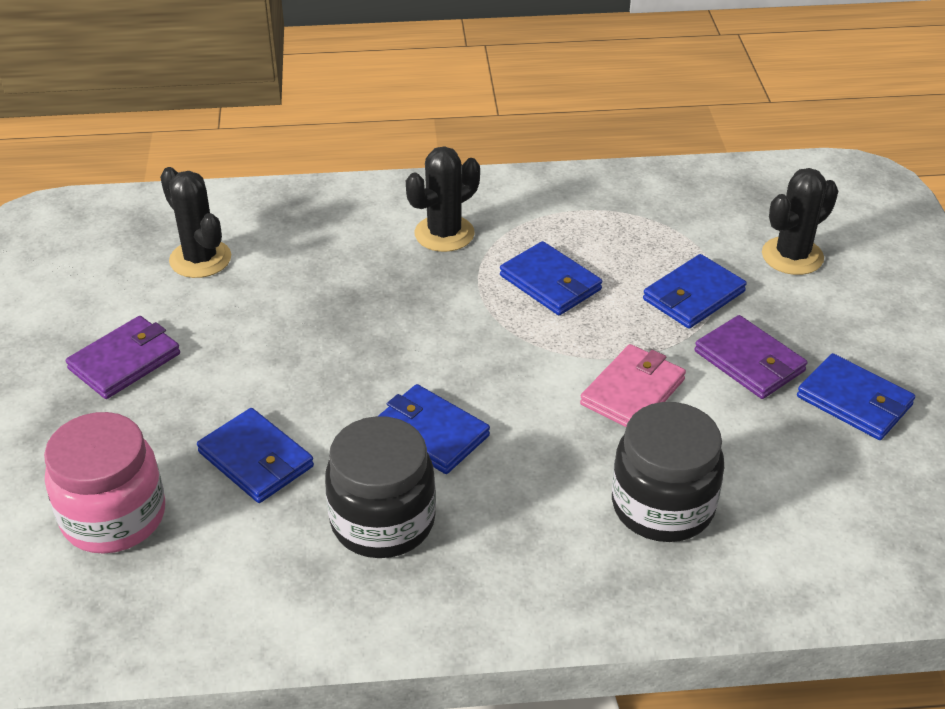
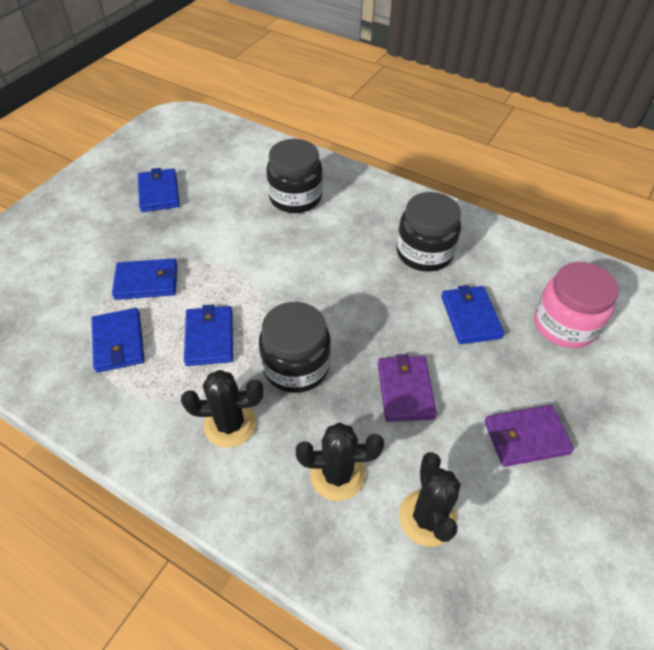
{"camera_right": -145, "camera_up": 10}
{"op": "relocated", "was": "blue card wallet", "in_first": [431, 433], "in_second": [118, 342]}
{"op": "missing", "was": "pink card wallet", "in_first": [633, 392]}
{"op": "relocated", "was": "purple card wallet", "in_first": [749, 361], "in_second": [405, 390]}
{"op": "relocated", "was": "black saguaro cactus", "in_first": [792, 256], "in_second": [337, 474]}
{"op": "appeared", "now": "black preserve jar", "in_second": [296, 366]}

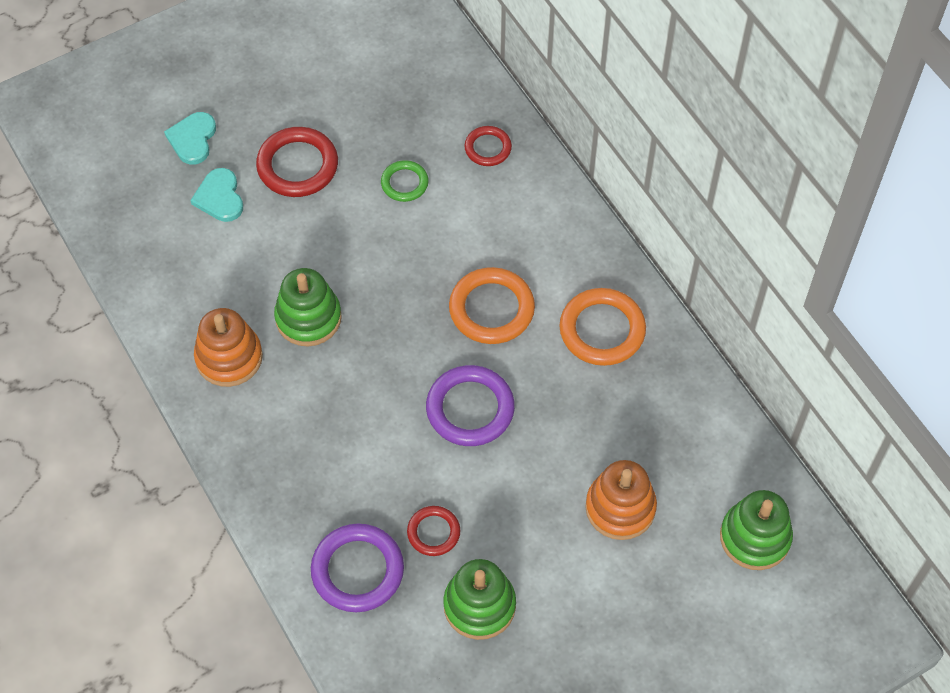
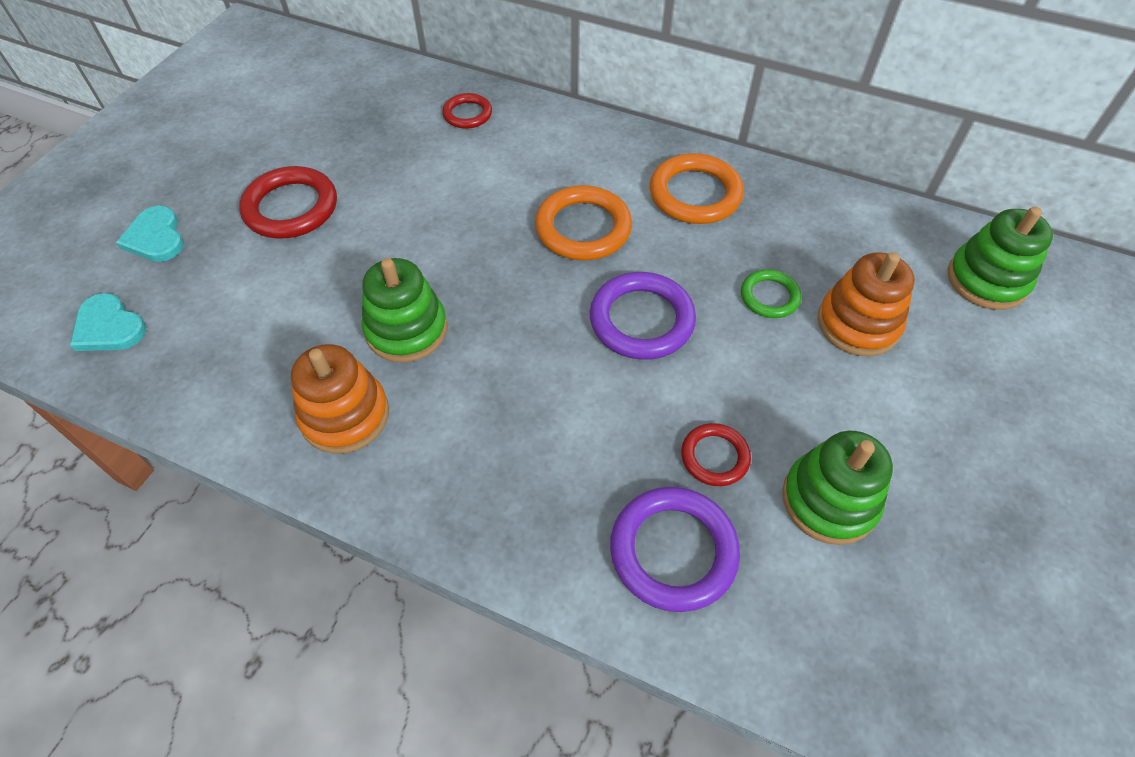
{"camera_right": -35, "camera_up": -5}
{"op": "relocated", "was": "teal heart shape", "in_first": [219, 197], "in_second": [109, 327]}
{"op": "relocated", "was": "emerald hoop", "in_first": [404, 183], "in_second": [769, 297]}

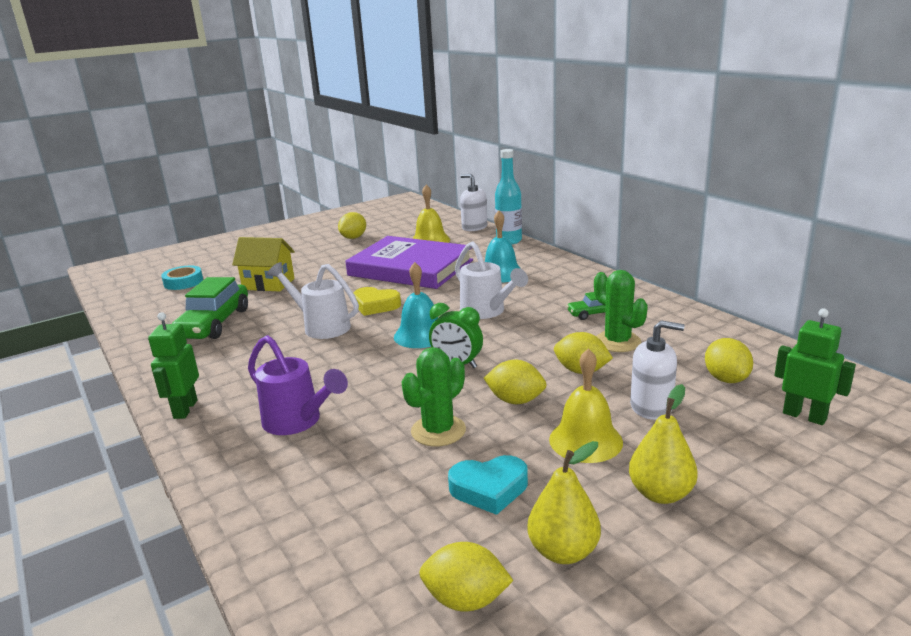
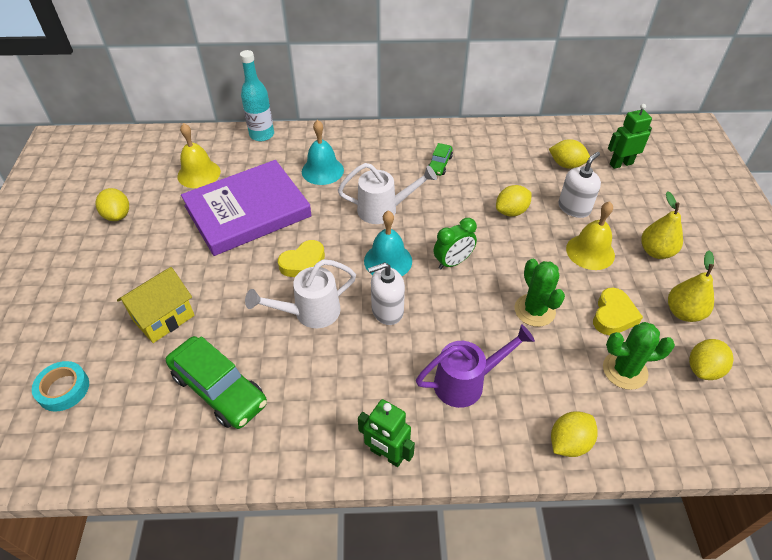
{"camera_right": -60, "camera_up": 25}
{"op": "colour", "was": "teal heart shape", "now": "yellow heart shape", "in_first": [489, 489], "in_second": [613, 315]}
{"op": "relocated", "was": "snow-white soap pump", "in_first": [474, 227], "in_second": [387, 310]}
{"op": "relocated", "was": "yellow toy lemon", "in_first": [515, 400], "in_second": [569, 443]}
{"op": "relocated", "was": "emerald saguaro cactus", "in_first": [617, 342], "in_second": [624, 370]}

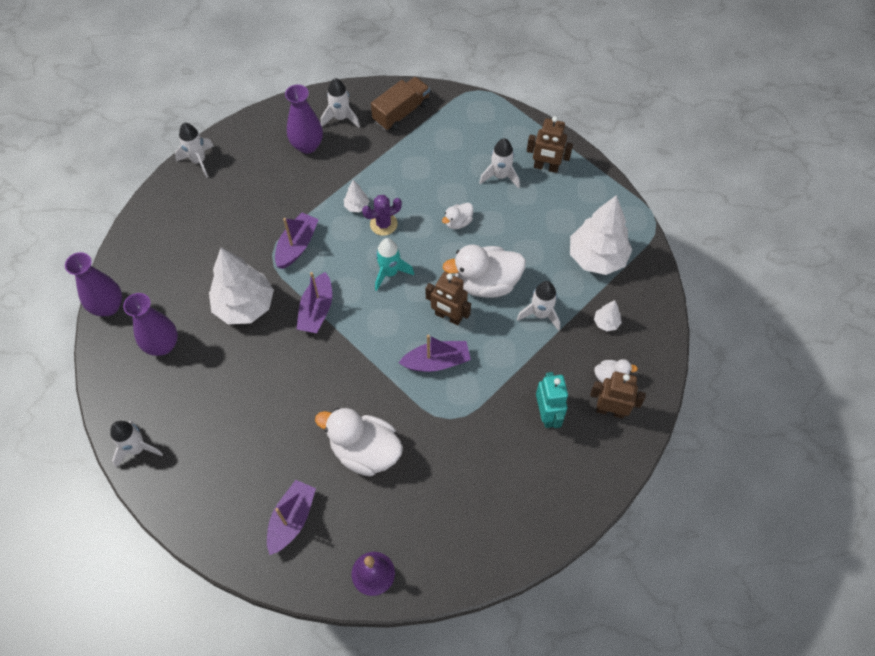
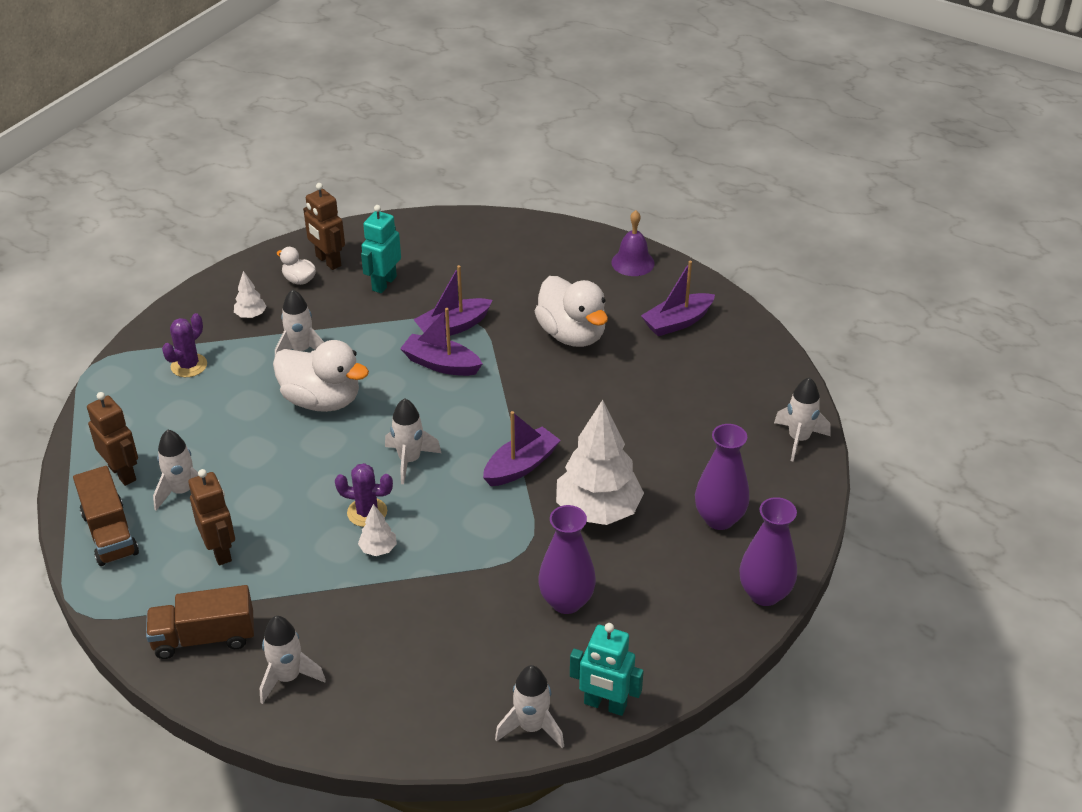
{"camera_right": -145, "camera_up": -20}
{"op": "relocated", "was": "purple sailboat", "in_first": [297, 245], "in_second": [453, 327]}
{"op": "relocated", "was": "purple vase", "in_first": [307, 145], "in_second": [566, 601]}
{"op": "colour", "was": "teal rocket", "now": "snow-white rocket", "in_first": [390, 273], "in_second": [409, 460]}
{"op": "relocated", "was": "dark brown robot", "in_first": [448, 316], "in_second": [220, 551]}
{"op": "missing", "was": "snow-white duck", "in_first": [458, 222]}
{"op": "exchanged", "was": "snow-white fir tree", "now": "purple saguaro cactus", "in_first": [597, 257], "in_second": [189, 365]}
{"op": "appeared", "now": "dark brown toy truck", "in_second": [110, 533]}
{"op": "appeared", "now": "teal robot", "in_second": [605, 705]}

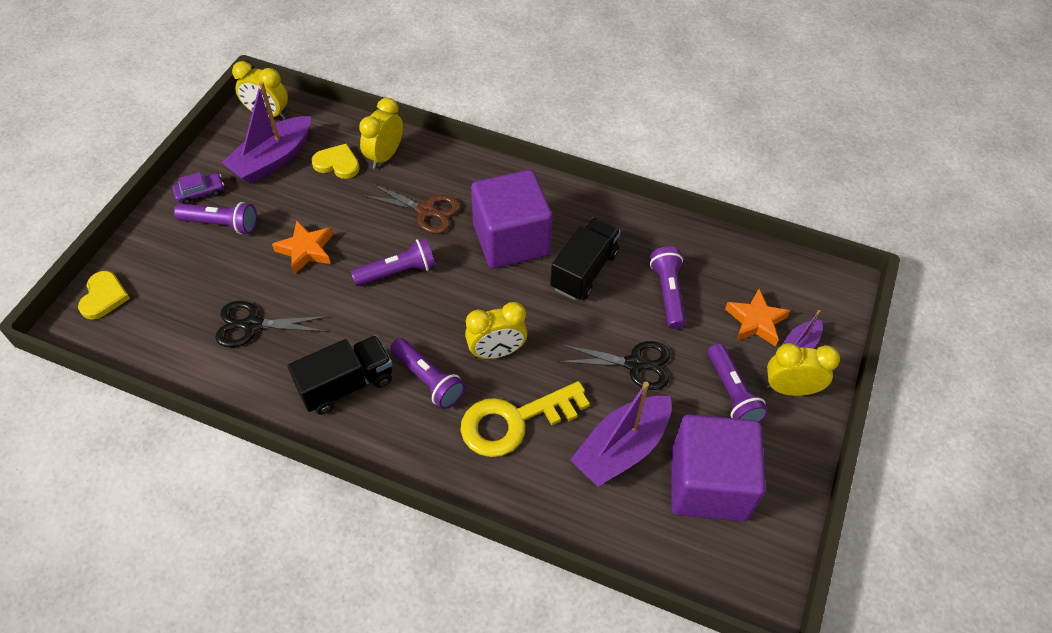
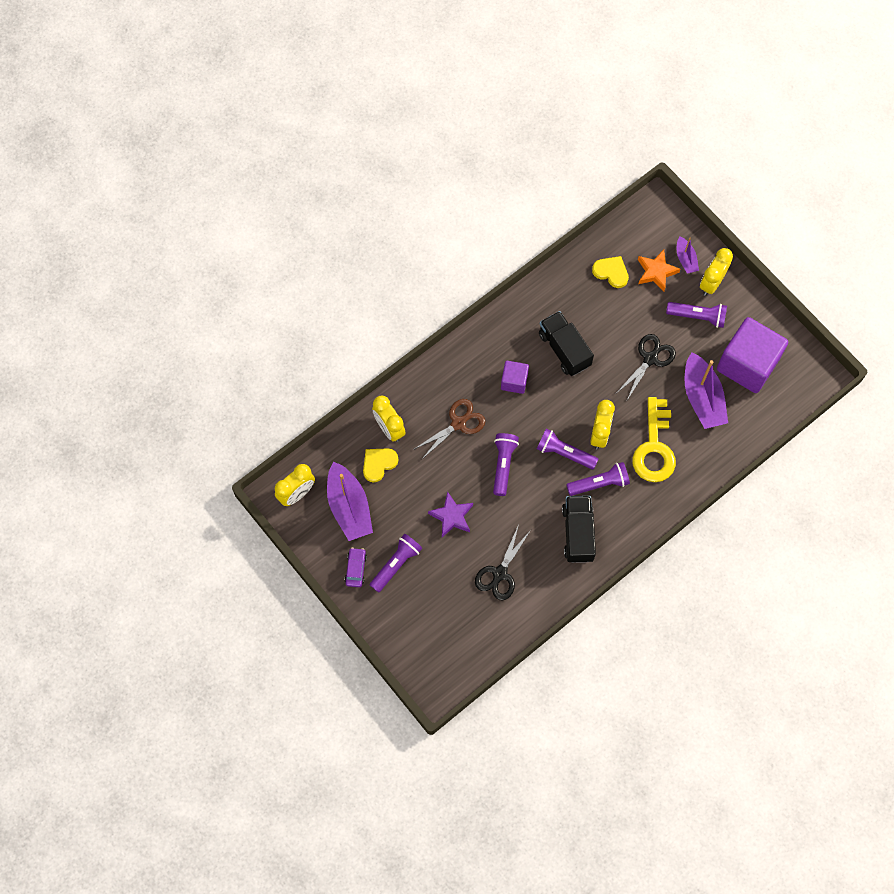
{"camera_right": -60, "camera_up": 15}
{"op": "relocated", "was": "yellow heart shape", "in_first": [104, 297], "in_second": [611, 272]}
{"op": "colour", "was": "bright orange star", "now": "purple star", "in_first": [306, 250], "in_second": [452, 516]}
{"op": "size", "was": "purple block", "in_first": [511, 240], "in_second": [514, 381], "ratio": 0.5}
{"op": "relocated", "was": "purple flashlight", "in_first": [668, 293], "in_second": [564, 453]}

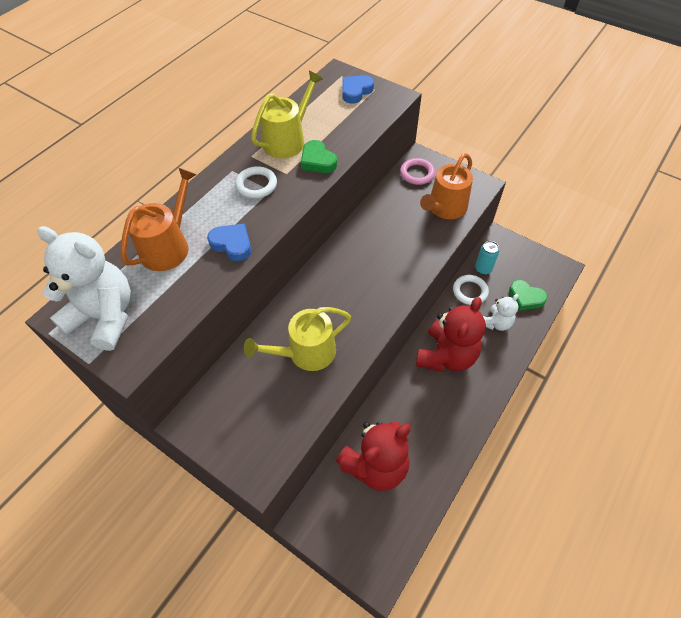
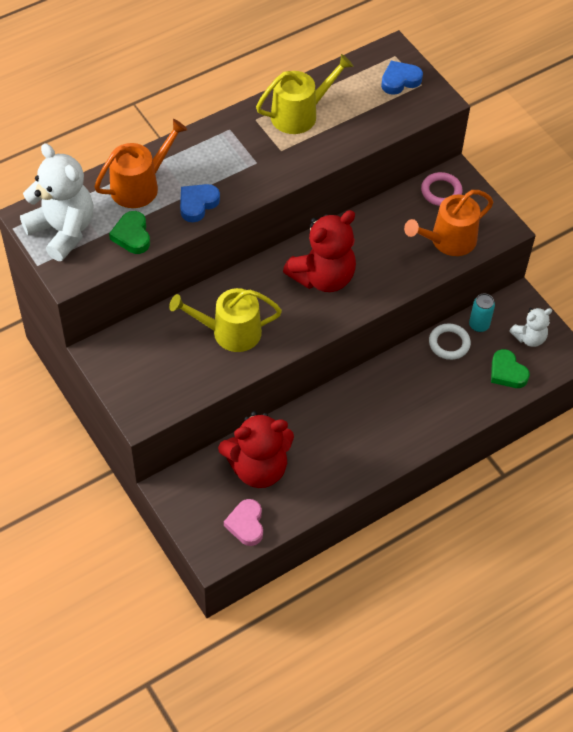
{"camera_right": 20, "camera_up": 0}
{"op": "spun", "was": "blue heart shape", "in_first": [232, 244], "in_second": [197, 204], "clockwise": -105}
{"op": "missing", "was": "snow-white hoop", "in_first": [256, 185]}
{"op": "relocated", "was": "emerald heart shape", "in_first": [317, 161], "in_second": [132, 235]}
{"op": "relocated", "was": "red teddy bear", "in_first": [446, 356], "in_second": [323, 277]}
{"op": "relocated", "was": "snow-white teddy bear", "in_first": [496, 323], "in_second": [529, 338]}
{"op": "appeared", "now": "pink heart shape", "in_second": [246, 524]}

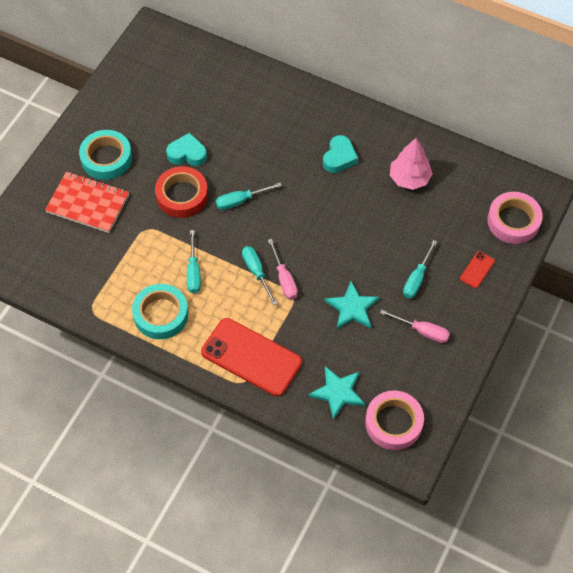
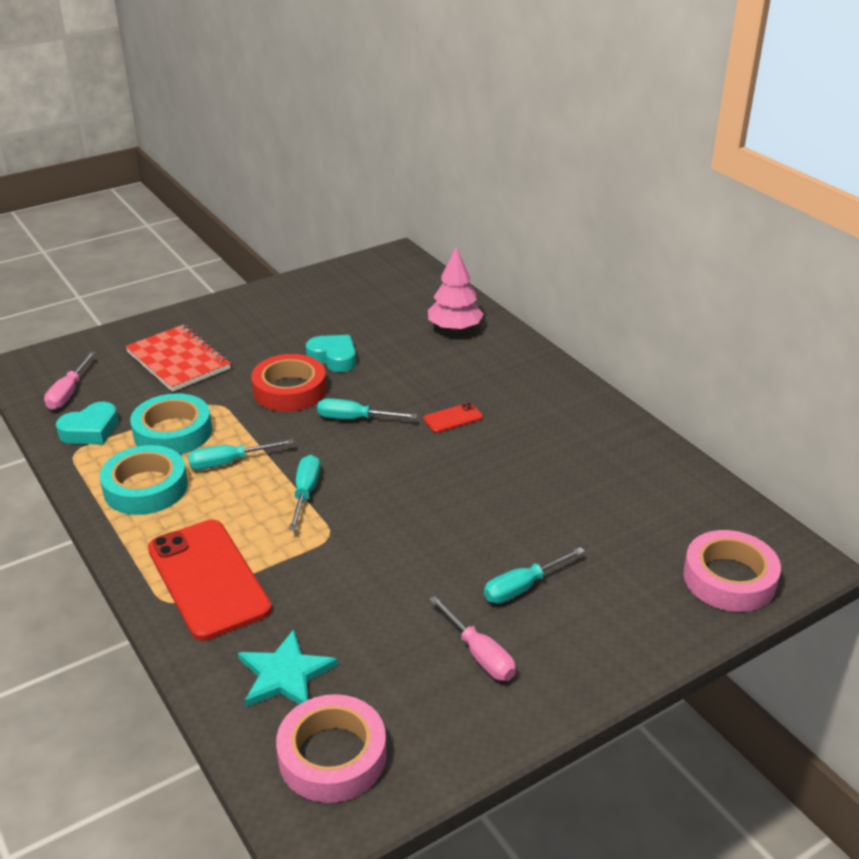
{"camera_right": 30, "camera_up": -25}
{"op": "relocated", "was": "teal roll of tape", "in_first": [106, 158], "in_second": [173, 432]}
{"op": "spun", "was": "teal hand screwdriver", "in_first": [193, 272], "in_second": [229, 462], "clockwise": 45}
{"op": "relocated", "was": "pink hand screwdriver", "in_first": [284, 279], "in_second": [68, 393]}
{"op": "relocated", "was": "teal heart shape", "in_first": [339, 157], "in_second": [90, 430]}
{"op": "missing", "was": "teal star", "in_first": [352, 308]}
{"op": "relocated", "was": "pink fir tree", "in_first": [409, 178], "in_second": [454, 328]}
{"op": "relocated", "was": "red smartphone", "in_first": [477, 270], "in_second": [453, 418]}

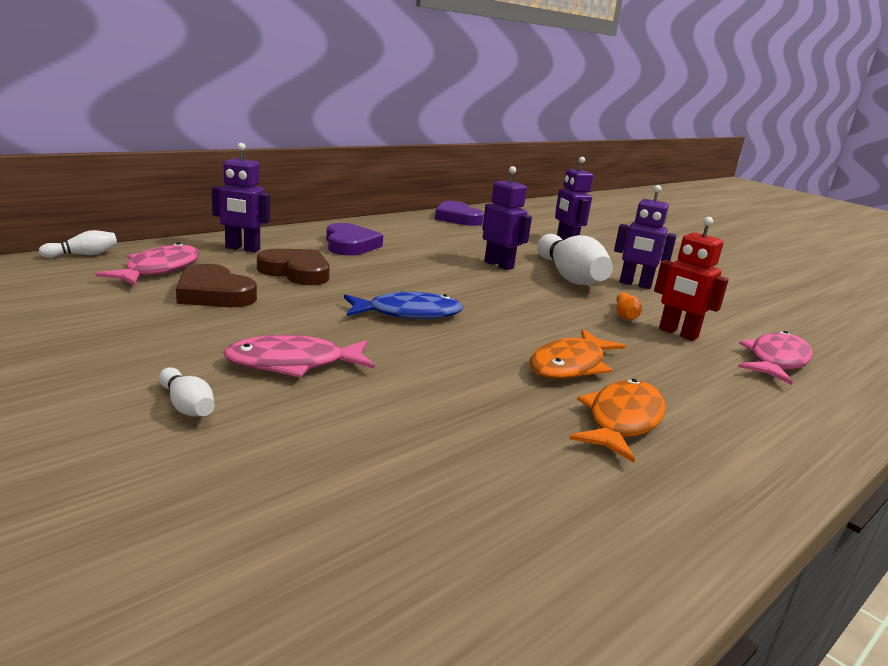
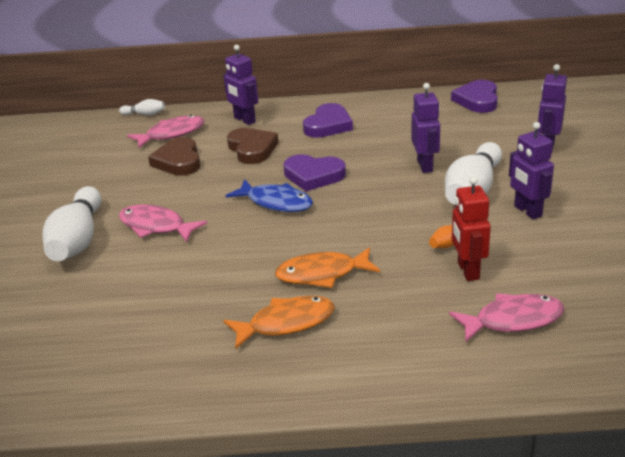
{"camera_right": 45, "camera_up": 10}
{"op": "size", "was": "snow-white tenpin", "in_first": [187, 406], "in_second": [77, 240], "ratio": 2.22}
{"op": "appeared", "now": "purple heart shape", "in_second": [313, 176]}

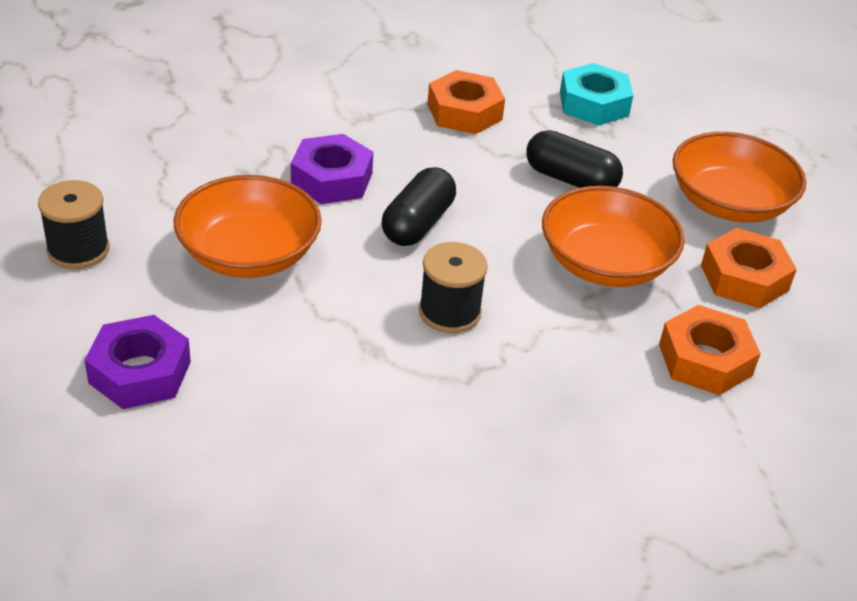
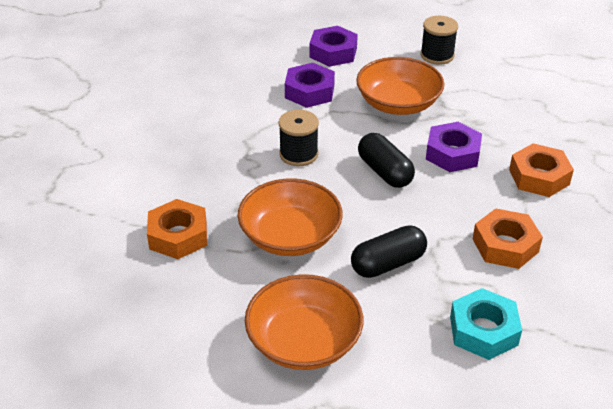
{"camera_right": 125, "camera_up": 0}
{"op": "relocated", "was": "bright orange hex nut", "in_first": [744, 278], "in_second": [539, 177]}
{"op": "appeared", "now": "purple hex nut", "in_second": [309, 92]}

